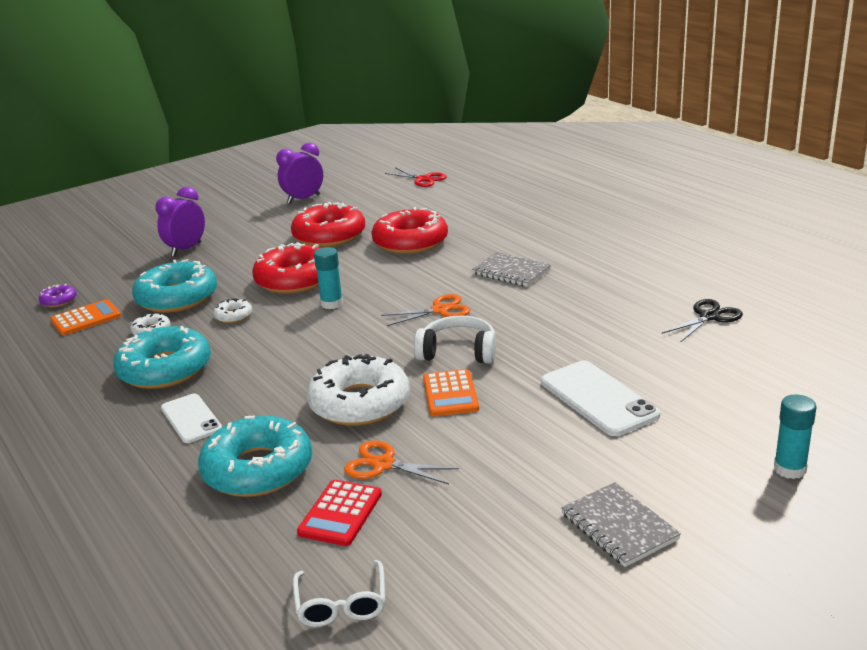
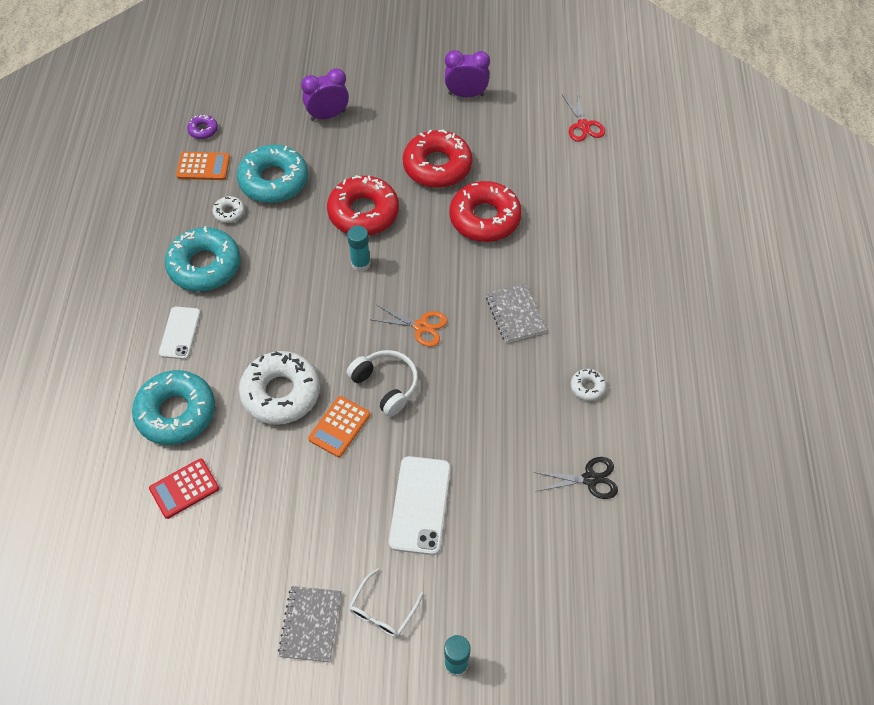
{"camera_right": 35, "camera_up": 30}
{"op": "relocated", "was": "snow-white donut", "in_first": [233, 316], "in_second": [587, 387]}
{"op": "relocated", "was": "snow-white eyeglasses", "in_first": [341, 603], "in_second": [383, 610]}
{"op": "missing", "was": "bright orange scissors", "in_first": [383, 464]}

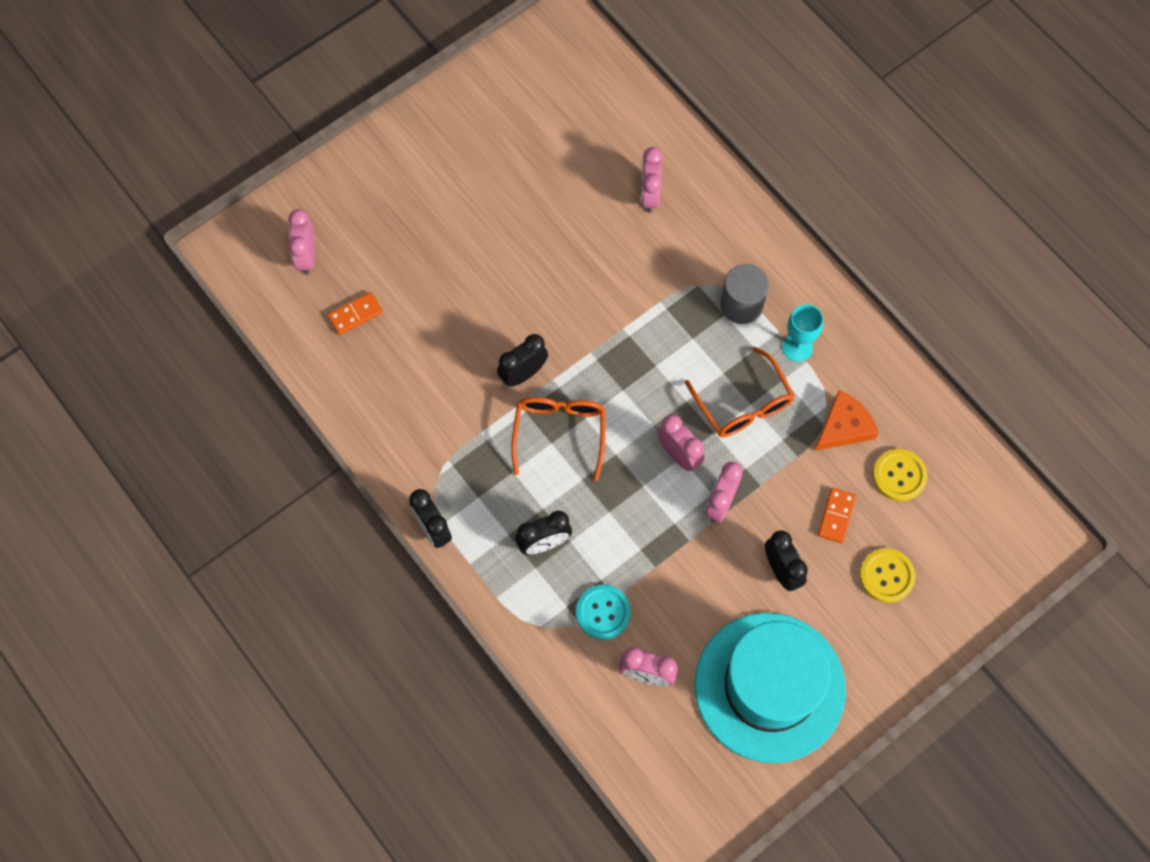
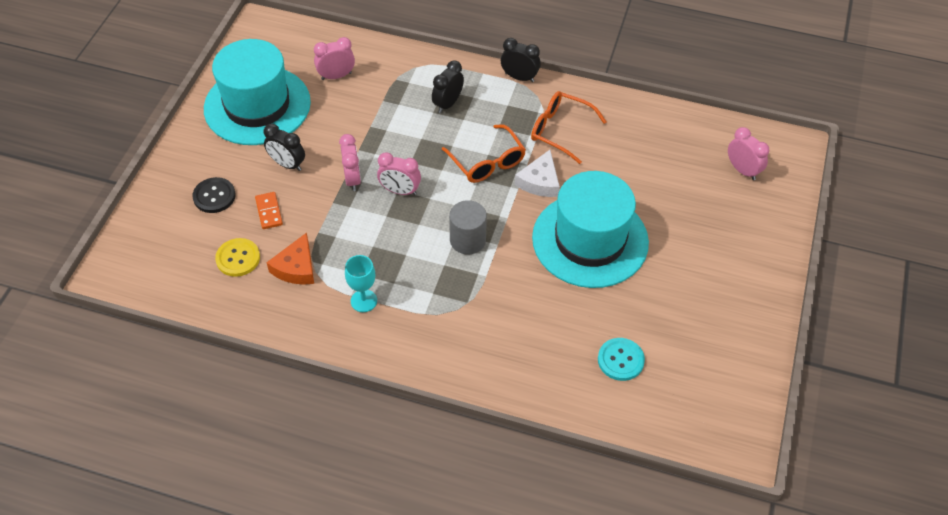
{"camera_right": 145, "camera_up": -15}
{"op": "missing", "was": "bright orange domino tile", "in_first": [355, 314]}
{"op": "exchanged", "was": "black clock", "now": "snow-white cheese wedge", "in_first": [523, 374], "in_second": [540, 181]}
{"op": "relocated", "was": "teal button", "in_first": [603, 612], "in_second": [620, 360]}
{"op": "missing", "was": "pink clock", "in_first": [649, 195]}
{"op": "relocated", "was": "bright orange eyeglasses", "in_first": [743, 403], "in_second": [560, 131]}
{"op": "relocated", "was": "ash-grey solid cylinder", "in_first": [741, 305], "in_second": [467, 240]}
{"op": "colour", "was": "yellow button", "now": "black button", "in_first": [886, 576], "in_second": [214, 196]}
{"op": "appeared", "now": "teal top hat", "in_second": [590, 240]}

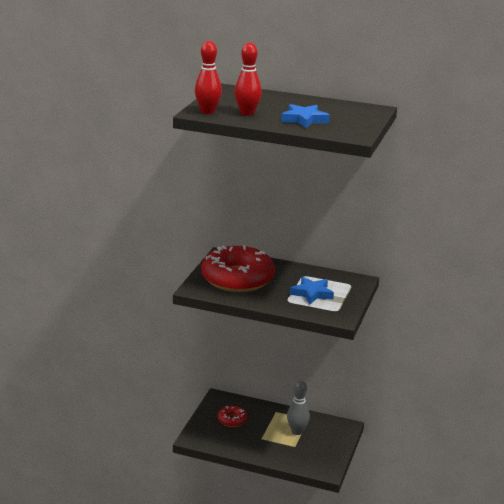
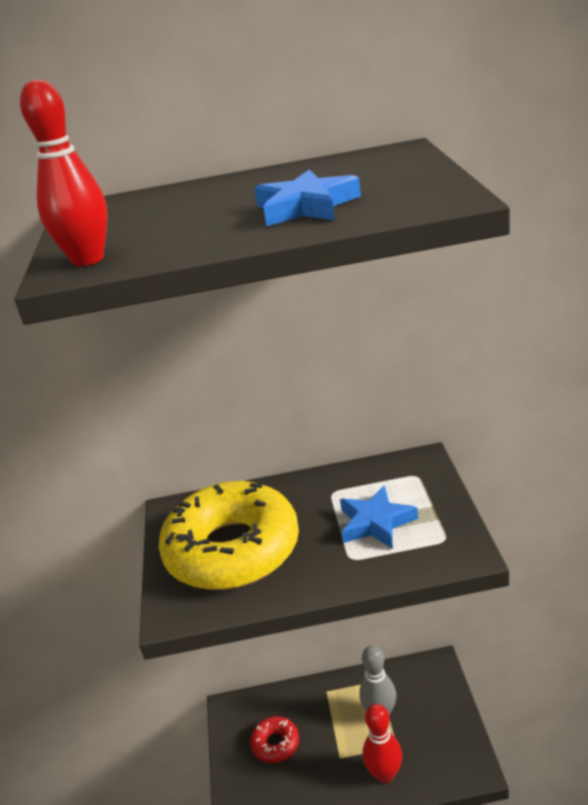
{"camera_right": -20, "camera_up": 5}
{"op": "colour", "was": "red donut", "now": "yellow donut", "in_first": [237, 278], "in_second": [232, 549]}
{"op": "relocated", "was": "red tenpin", "in_first": [247, 113], "in_second": [385, 774]}

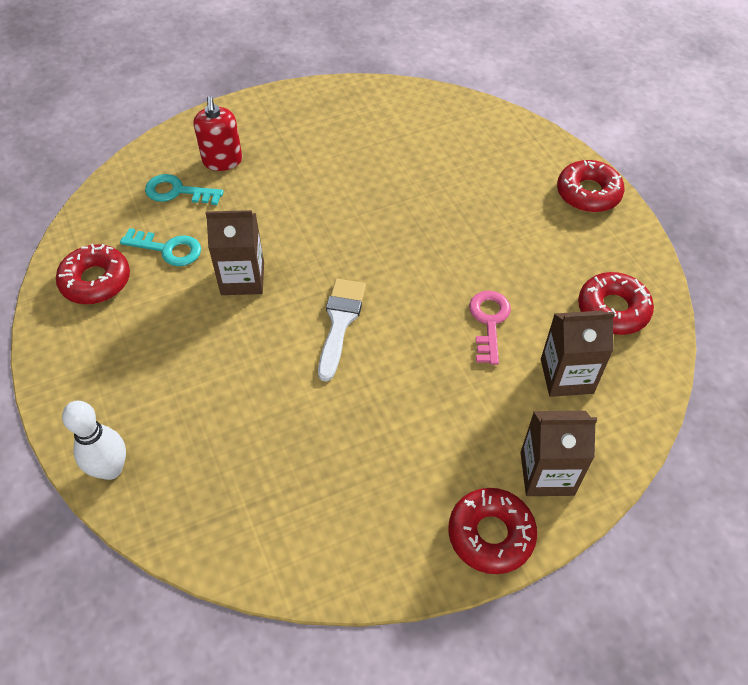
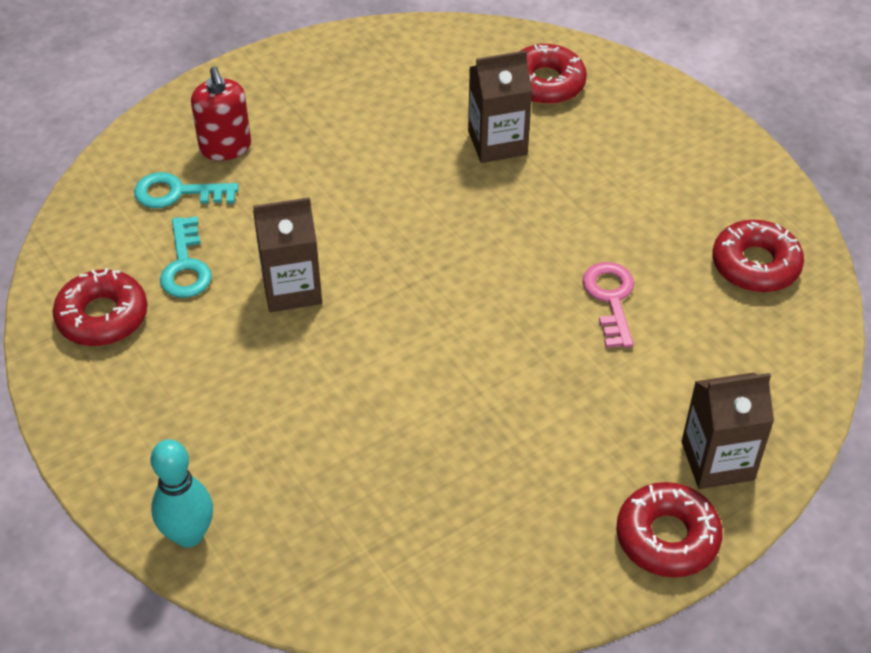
{"camera_right": -10, "camera_up": -5}
{"op": "colour", "was": "snow-white tenpin", "now": "teal tenpin", "in_first": [110, 469], "in_second": [189, 535]}
{"op": "spun", "was": "teal key", "in_first": [168, 249], "in_second": [185, 266], "clockwise": 75}
{"op": "missing", "was": "snow-white brush", "in_first": [340, 322]}
{"op": "relocated", "was": "dark brown juice carton", "in_first": [566, 376], "in_second": [497, 143]}
{"op": "relocated", "was": "red donut", "in_first": [588, 193], "in_second": [545, 83]}

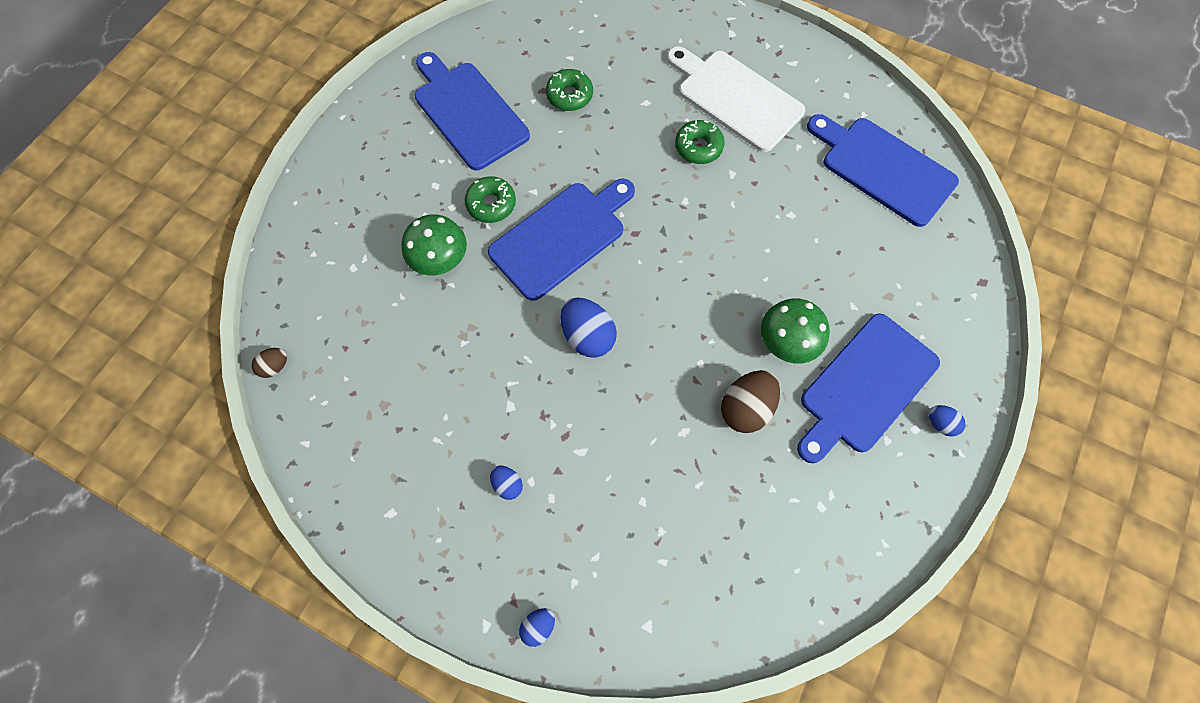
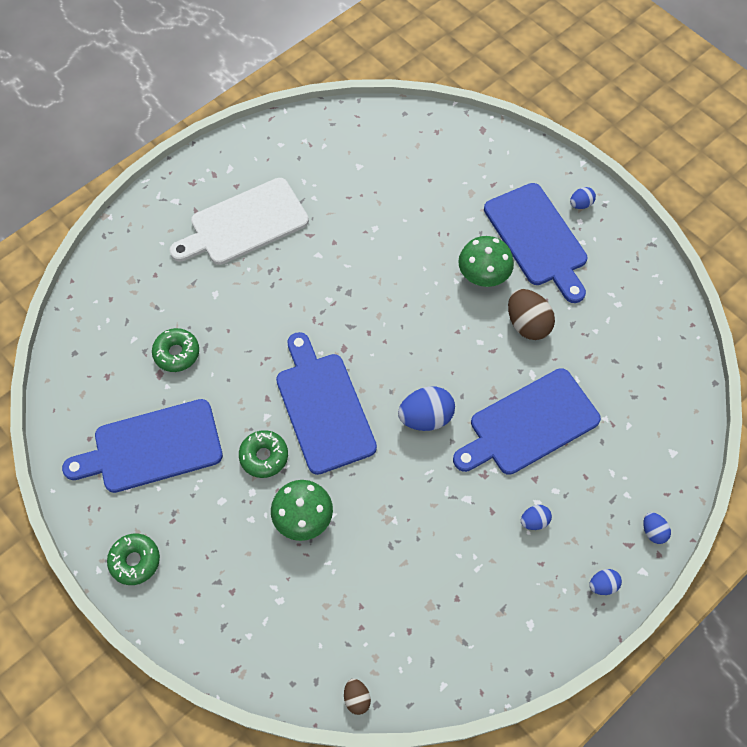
{"camera_right": -70, "camera_up": -5}
{"op": "relocated", "was": "emerald donut", "in_first": [698, 147], "in_second": [135, 561]}
{"op": "relocated", "was": "blue bread board", "in_first": [883, 168], "in_second": [529, 424]}
{"op": "appeared", "now": "blue egg", "in_second": [602, 585]}

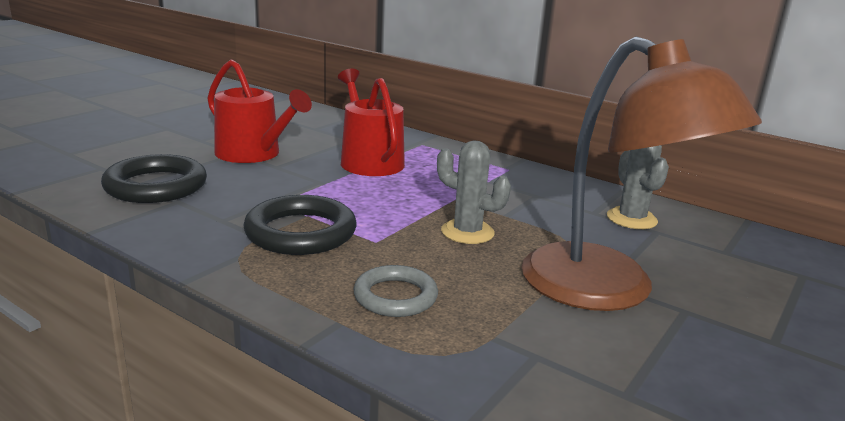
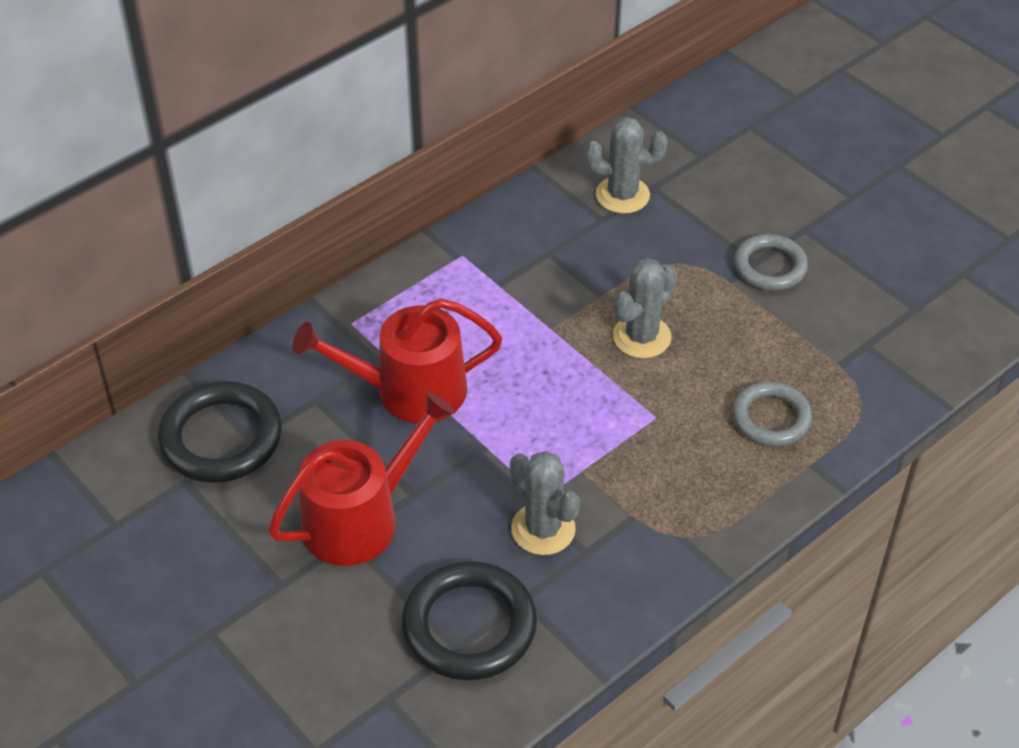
{"camera_right": -75, "camera_up": 25}
{"op": "relocated", "was": "black hoop", "in_first": [301, 232], "in_second": [221, 438]}
{"op": "exchanged", "was": "dark brown lamp", "now": "ash-grey hoop", "in_first": [608, 291], "in_second": [770, 267]}
{"op": "appeared", "now": "ash-grey saguaro cactus", "in_second": [543, 529]}

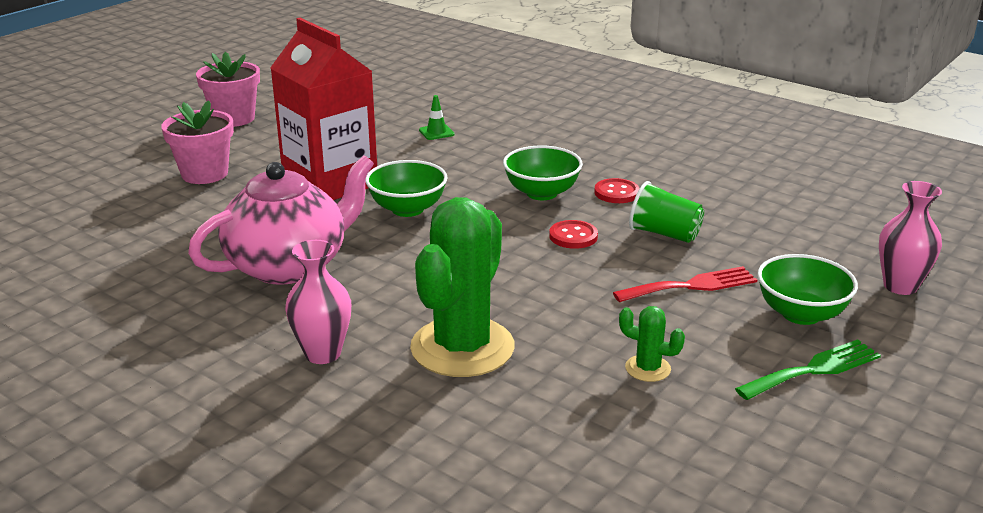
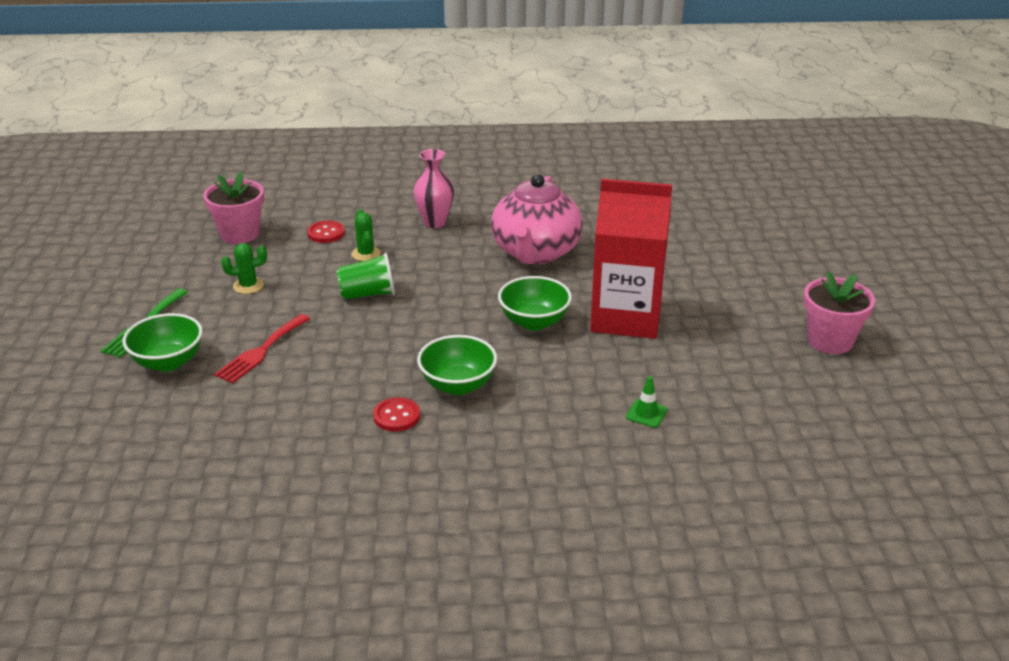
{"camera_right": 140, "camera_up": 5}
{"op": "relocated", "was": "pink flower pot", "in_first": [205, 174], "in_second": [240, 234]}
{"op": "size", "was": "emerald saguaro cactus", "in_first": [462, 347], "in_second": [366, 254], "ratio": 0.42}
{"op": "relocated", "was": "red button", "in_first": [573, 236], "in_second": [326, 233]}
{"op": "relocated", "was": "emerald beaker", "in_first": [664, 234], "in_second": [368, 294]}
{"op": "missing", "was": "pink vase", "in_first": [900, 286]}

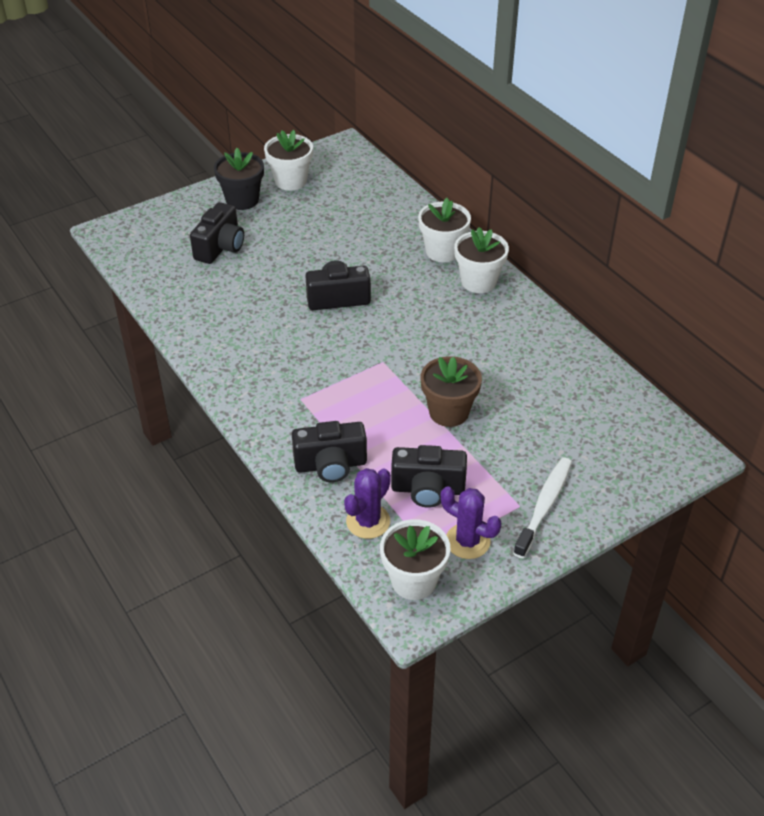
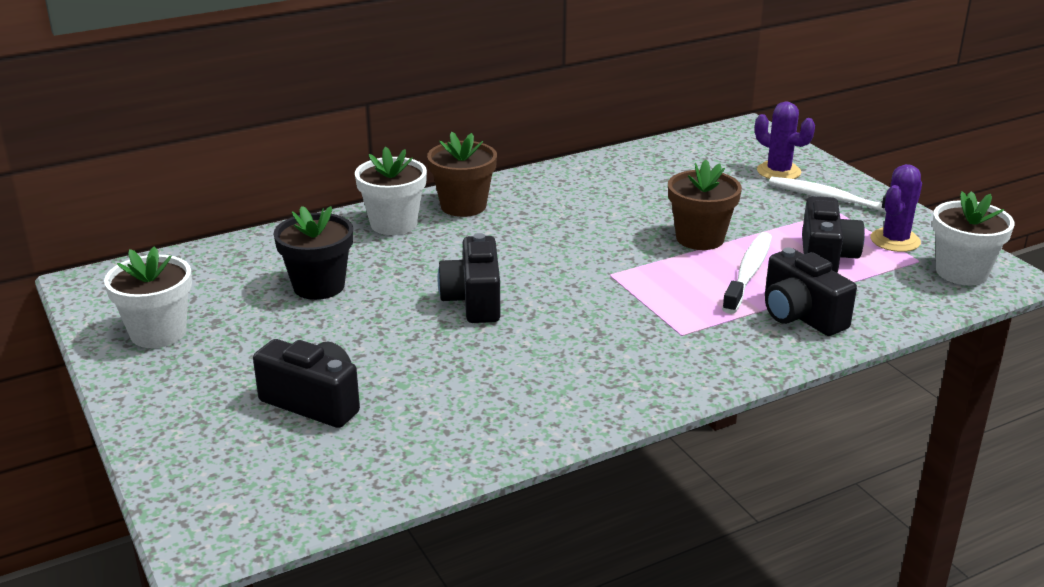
{"camera_right": -85, "camera_up": -15}
{"op": "relocated", "was": "black flower pot", "in_first": [242, 200], "in_second": [319, 286]}
{"op": "spun", "was": "black compact camera", "in_first": [331, 465], "in_second": [800, 316], "clockwise": 150}
{"op": "relocated", "was": "purple saguaro cactus", "in_first": [368, 521], "in_second": [778, 171]}
{"op": "colour", "was": "snow-white flower pot", "now": "dark brown flower pot", "in_first": [478, 282], "in_second": [463, 206]}
{"op": "appeared", "now": "snow-white toothbrush", "in_second": [748, 273]}

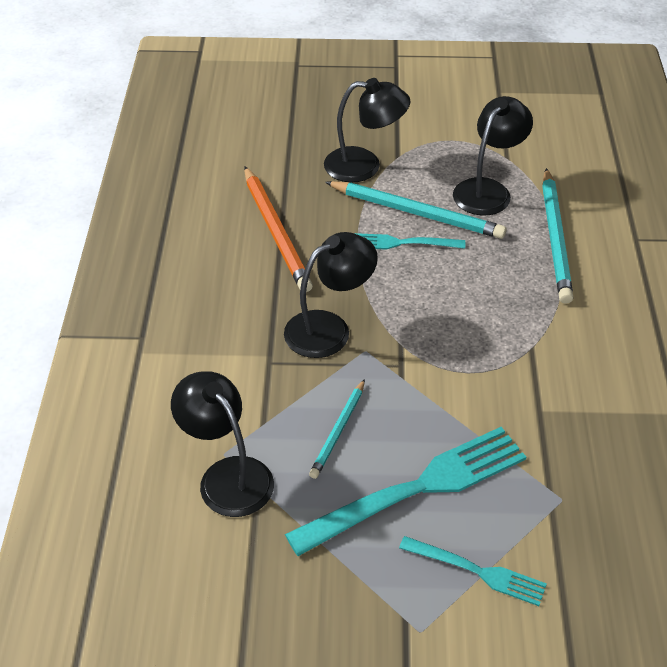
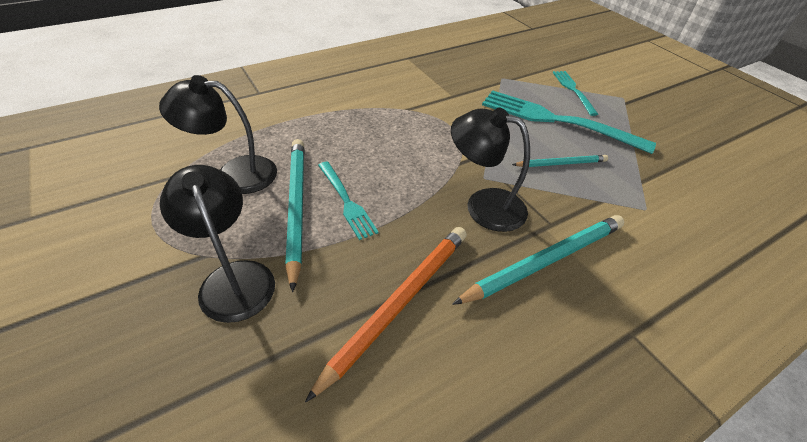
{"camera_right": -125, "camera_up": 0}
{"op": "missing", "was": "black lamp", "in_first": [227, 475]}
{"op": "relocated", "was": "teal wooden pencil", "in_first": [555, 238], "in_second": [545, 260]}

